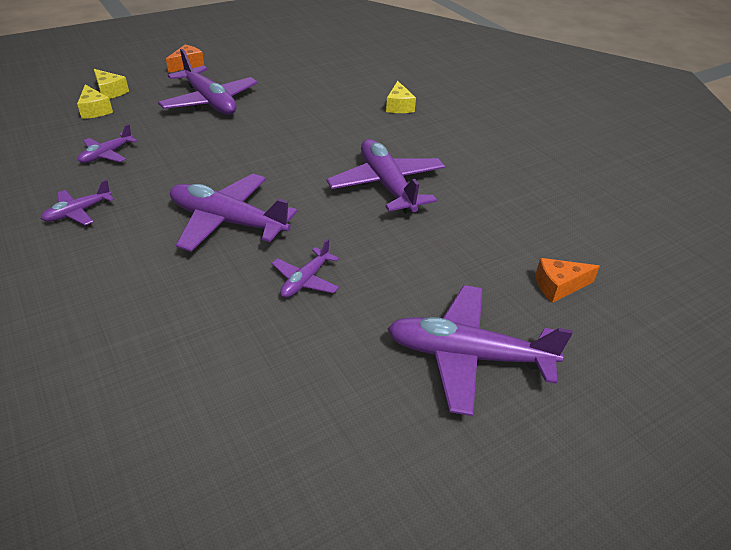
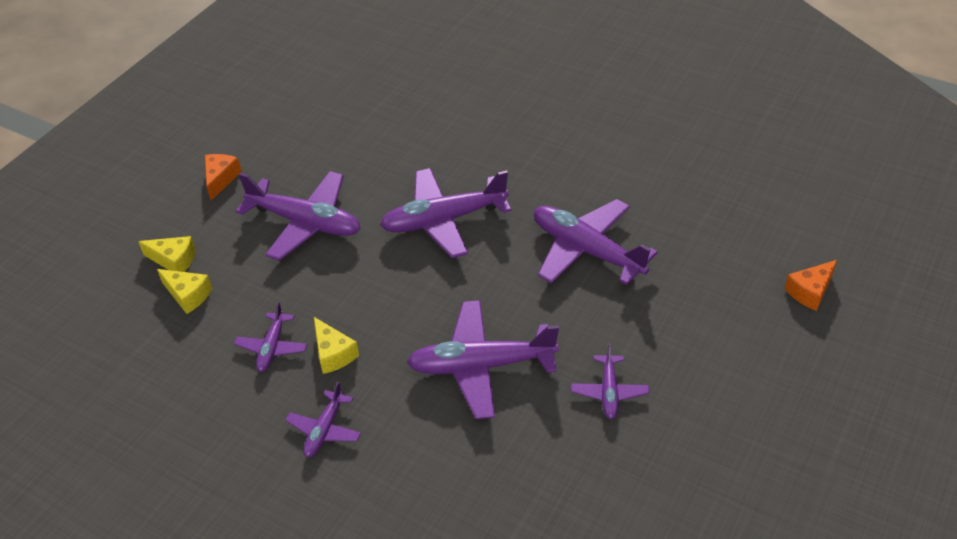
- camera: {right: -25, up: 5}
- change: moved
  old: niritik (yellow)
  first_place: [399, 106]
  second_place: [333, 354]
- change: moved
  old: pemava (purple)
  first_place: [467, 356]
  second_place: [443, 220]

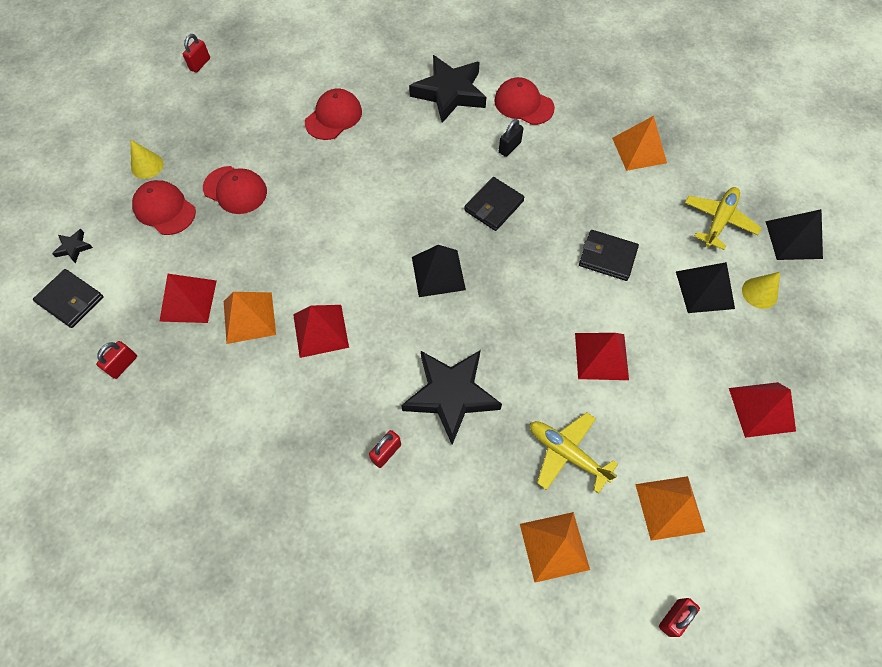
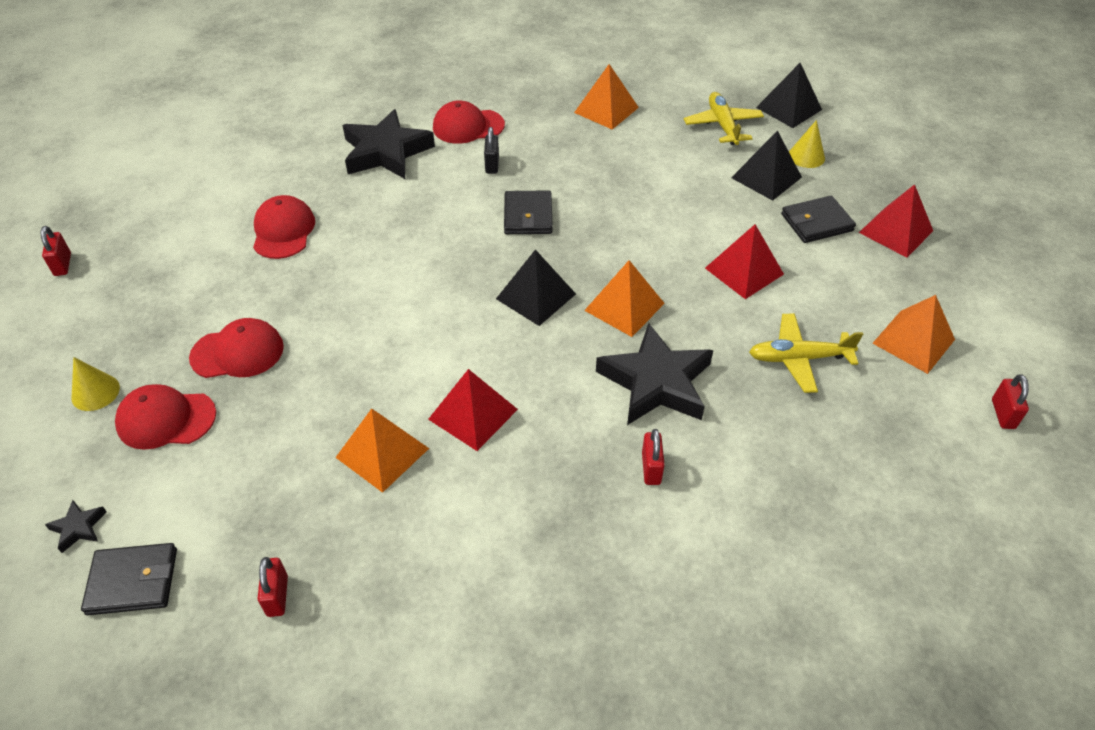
- camera: {right: -40, up: -15}
- change: removed
  old: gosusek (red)
  first_place: [188, 300]
- change: moved
  old: gosusek (orange)
  first_place: [554, 546]
  second_place: [624, 307]
- change: moved
  old: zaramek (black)
  first_place: [607, 257]
  second_place: [816, 222]

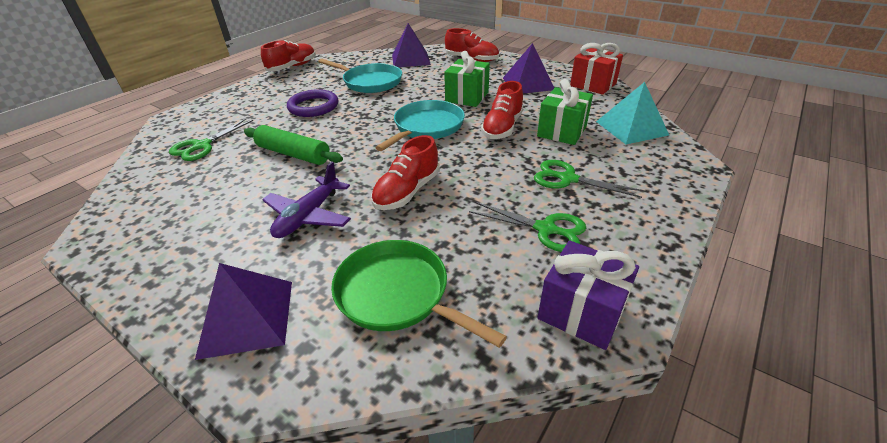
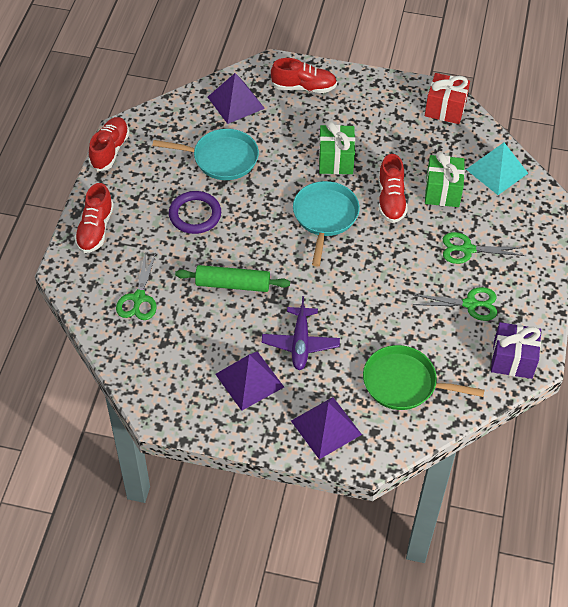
- camera: {right: -25, up: 15}
- change: moved
  old: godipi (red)
  first_place: [407, 192]
  second_place: [95, 229]
- change: moved
  old: gosusek (purple)
  first_place: [528, 83]
  second_place: [249, 380]

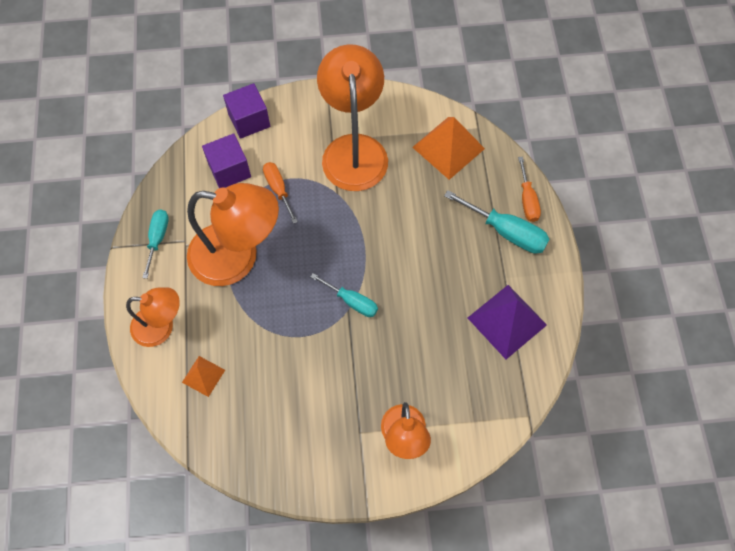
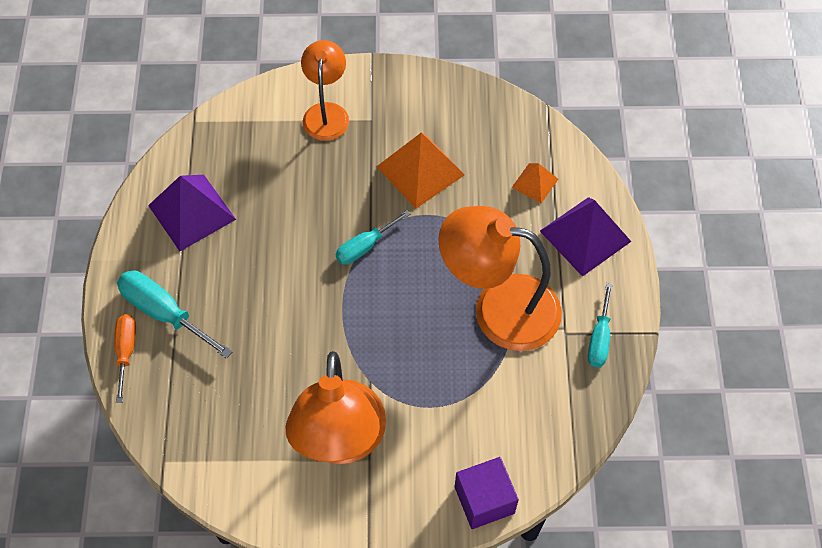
- camera: {right: -175, up: -5}
- change: replaced
  old: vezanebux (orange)
  new: gosusek (purple)
  first_place: [161, 327]
  second_place: [585, 236]
- change: removed
  old: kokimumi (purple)
  first_place: [229, 170]
- change: removed
  old: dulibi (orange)
  first_place: [278, 189]
- change: turned
  old: dulibi (turquoise)
  first_place: [352, 301]
  second_place: [365, 246]
  degrees: -75
- change: moved
  old: gosusek (orange)
  first_place: [448, 148]
  second_place: [420, 170]

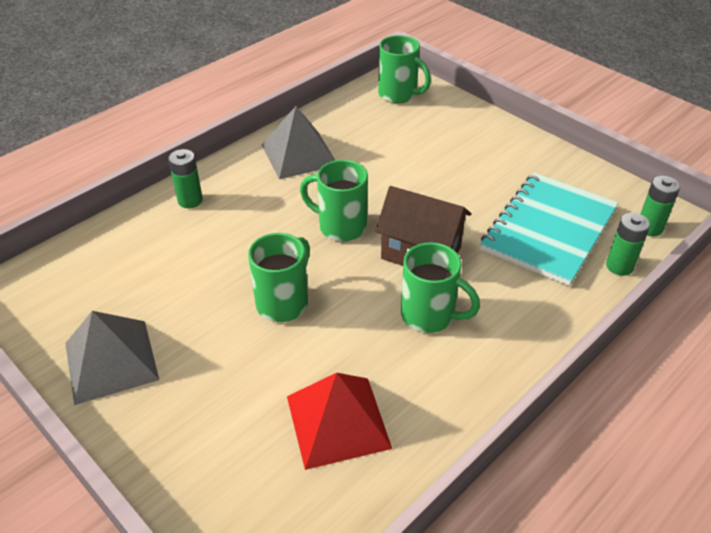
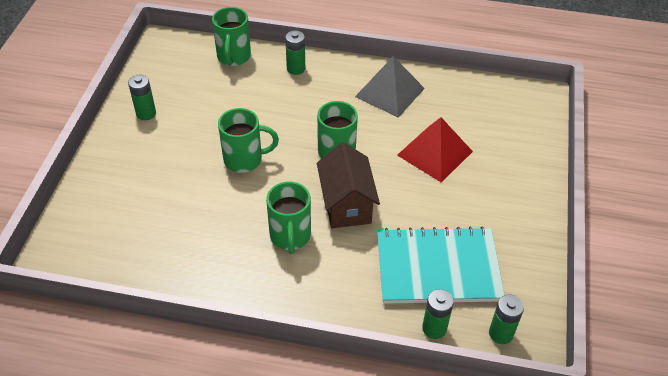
- camera: {right: 55, up: 5}
- change: replaced
  old: gosusek (grey)
  new: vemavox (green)
  first_place: [111, 361]
  second_place: [146, 113]
- change: moved
  old: gosusek (red)
  first_place: [338, 422]
  second_place: [434, 153]
- change: moved
  old: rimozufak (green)
  first_place: [399, 95]
  second_place: [233, 57]

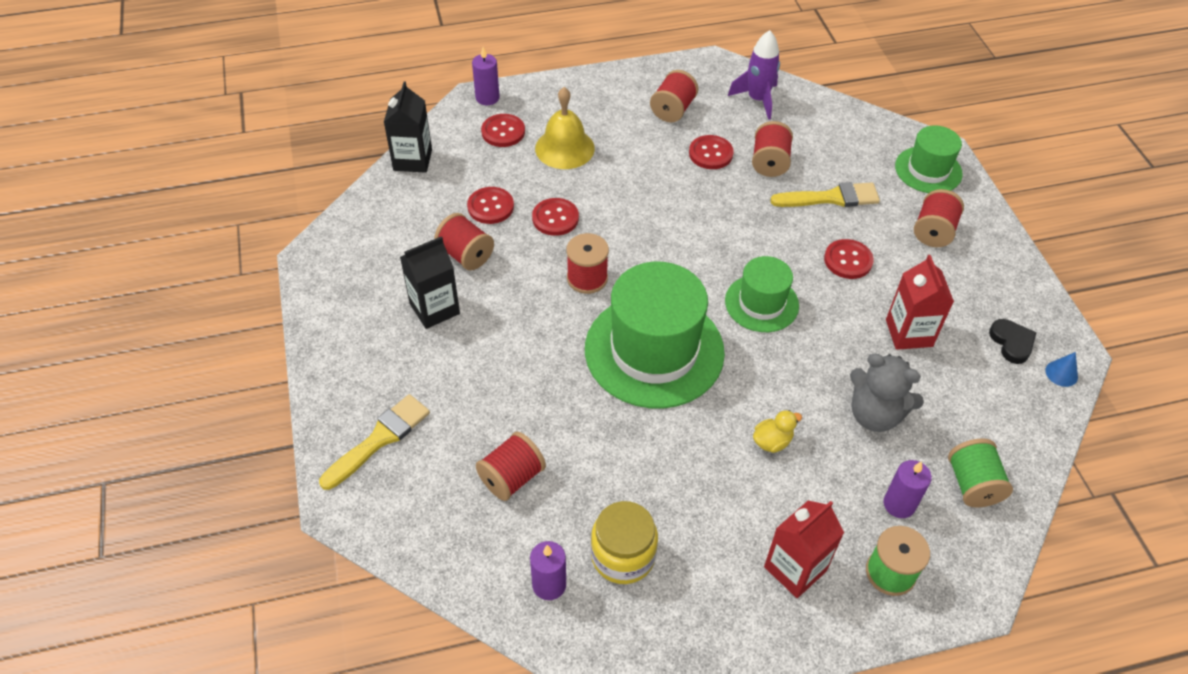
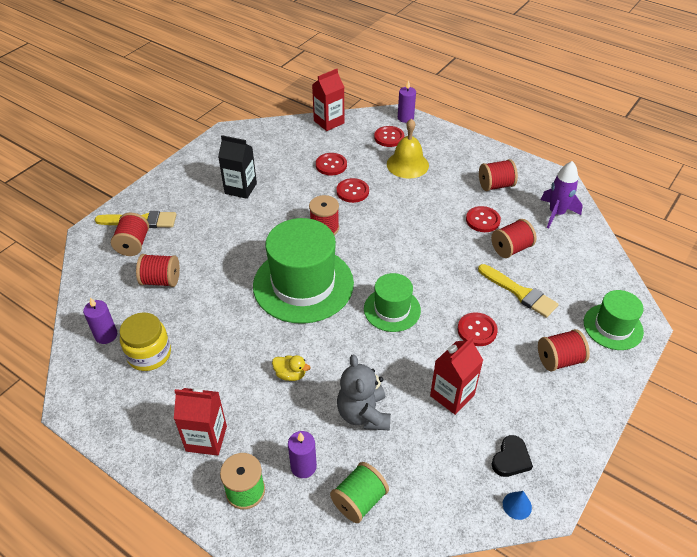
- camera: {right: 50, up: -5}
- change: recoloured
  old: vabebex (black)
  new: vabebex (red)
  first_place: [412, 160]
  second_place: [329, 122]
- change: moved
  old: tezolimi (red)
  first_place: [466, 255]
  second_place: [133, 244]

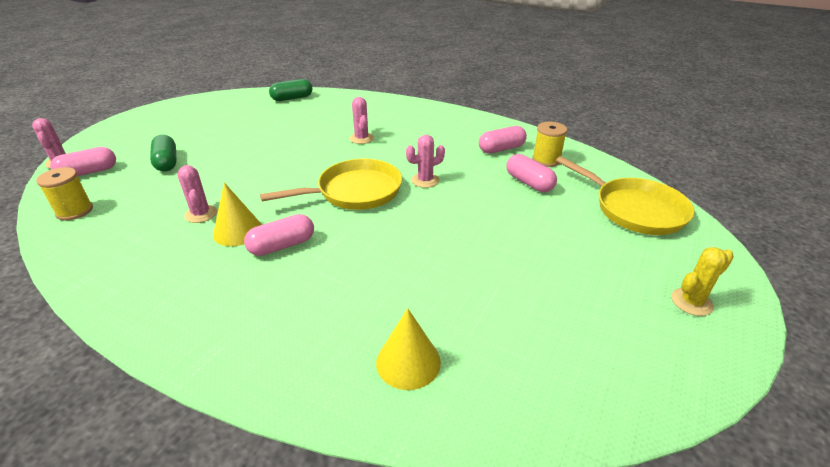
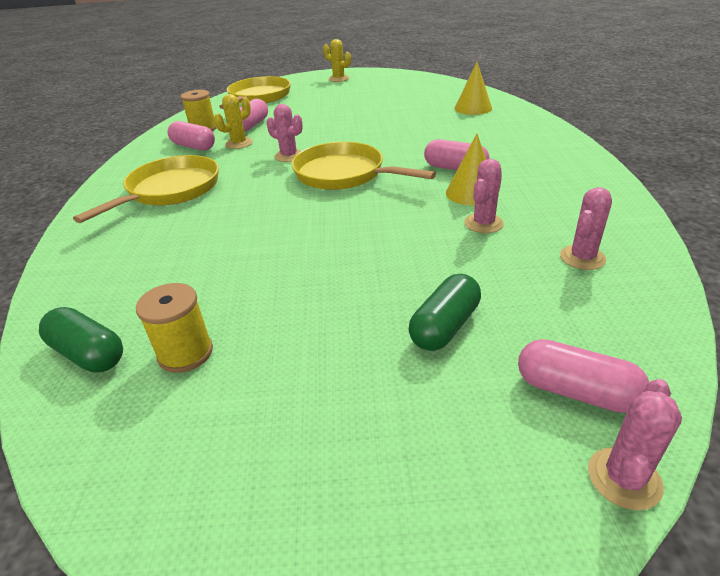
- camera: {right: -120, up: 0}
- change: moved
  old: tezolimi (yellow)
  first_place: [74, 211]
  second_place: [185, 353]
- change: moved
  old: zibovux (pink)
  first_place: [361, 138]
  second_place: [582, 258]
- change: added
  new: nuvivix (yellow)
  second_place: [170, 190]
- change: added
  new: zibovux (yellow)
  second_place: [239, 143]

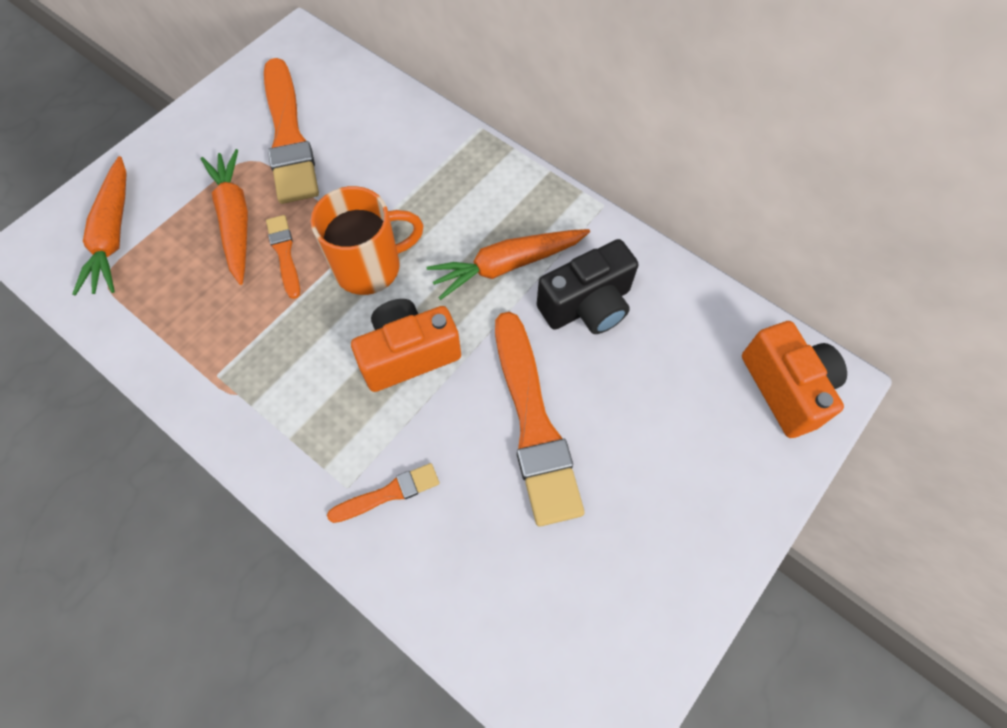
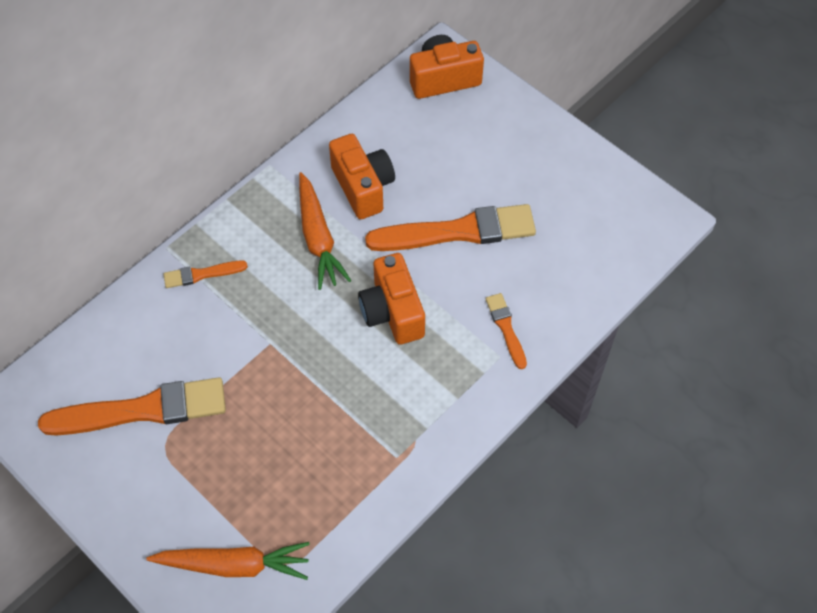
- camera: {right: -85, up: -5}
- change: removed
  old: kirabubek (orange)
  first_place: [235, 220]
- change: moved
  old: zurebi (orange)
  first_place: [284, 254]
  second_place: [202, 274]
- change: removed
  old: rimozufak (orange)
  first_place: [370, 267]
- change: recoloured
  old: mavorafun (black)
  new: mavorafun (orange)
  first_place: [587, 306]
  second_place: [363, 187]

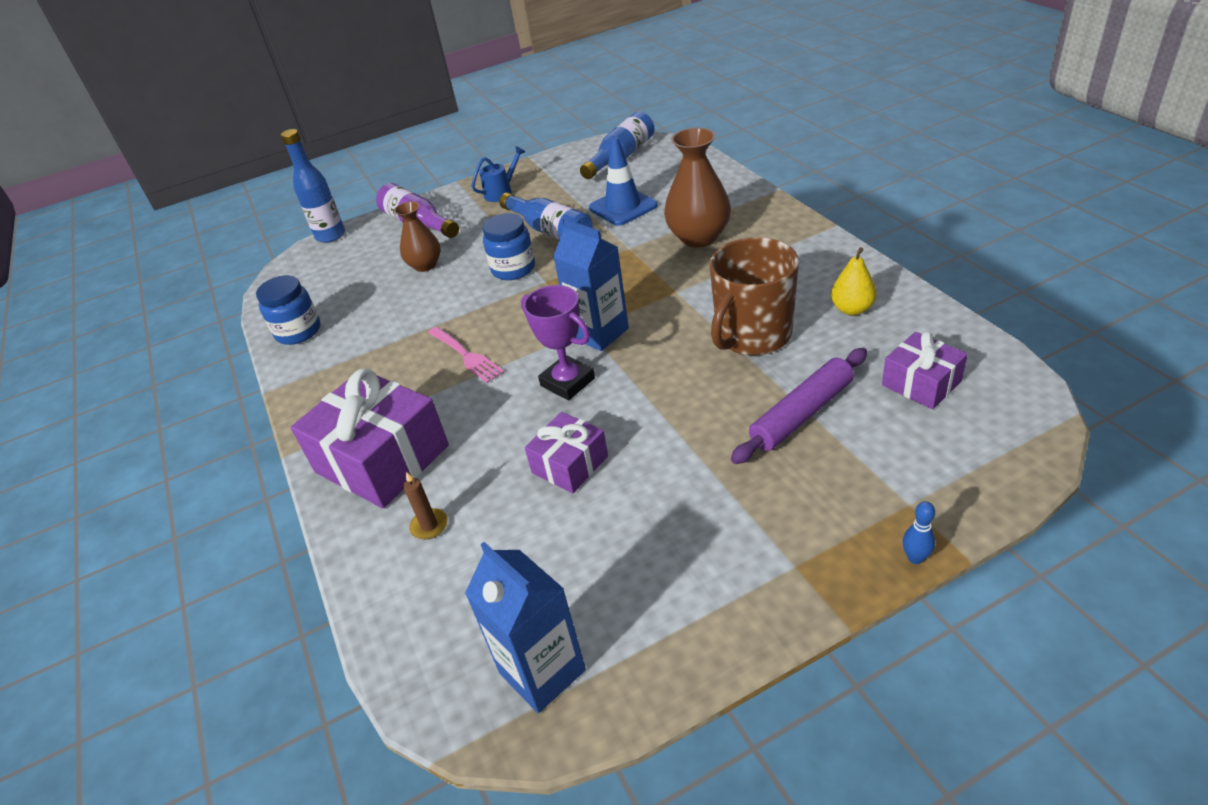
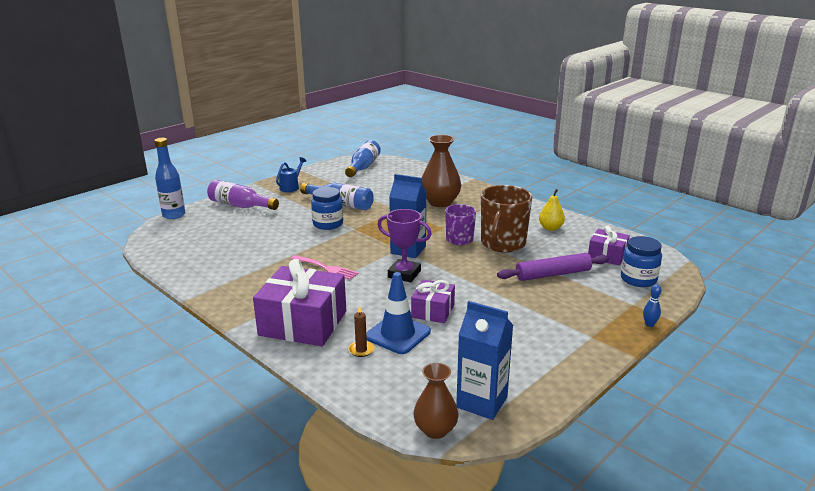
- camera: {right: -25, up: -15}
- change: moved
  old: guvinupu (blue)
  first_place: [298, 332]
  second_place: [638, 279]
- change: moved
  old: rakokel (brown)
  first_place: [425, 265]
  second_place: [435, 430]
- change: moved
  old: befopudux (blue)
  first_place: [623, 207]
  second_place: [397, 334]
- change: turned
  old: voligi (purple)
  first_place: [801, 413]
  second_place: [553, 274]
  degrees: 45
- change: added
  new: rimozufak (purple)
  second_place: [459, 240]

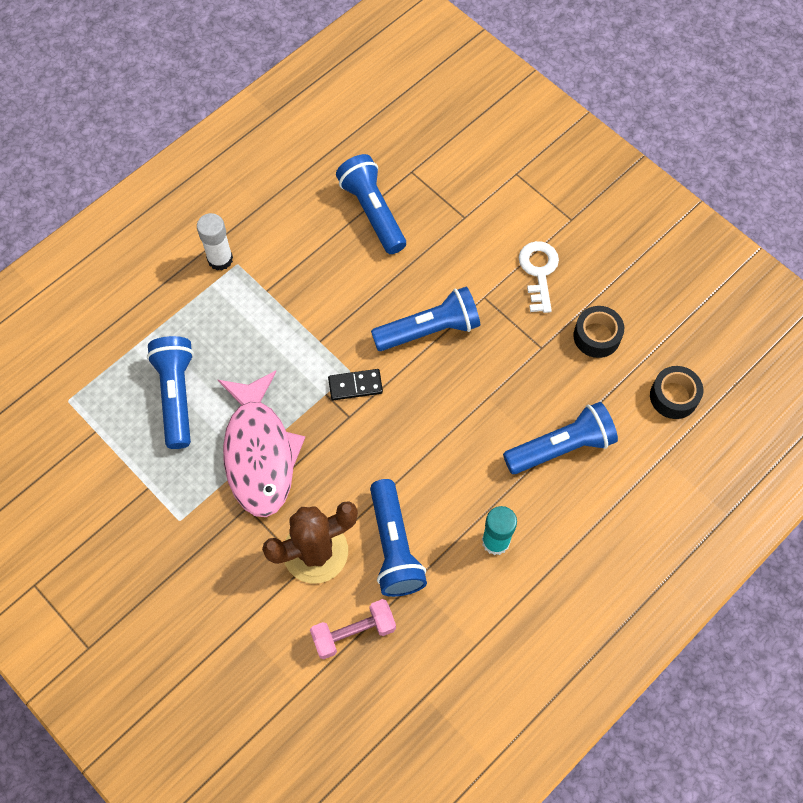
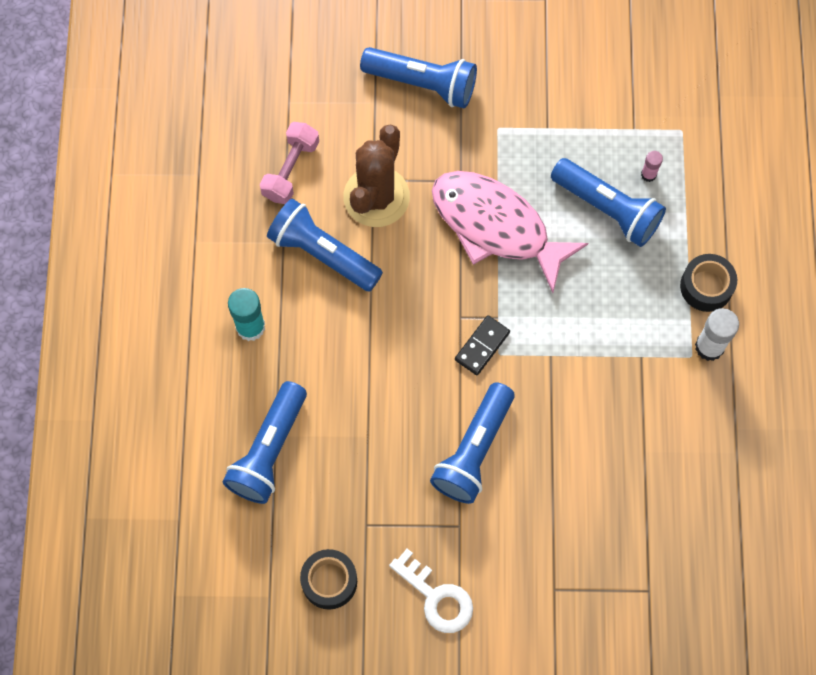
- camera: {right: 135, up: 5}
- change: moved
  old: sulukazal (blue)
  first_place: [372, 212]
  second_place: [423, 83]
- change: moved
  old: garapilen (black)
  first_place: [673, 396]
  second_place: [706, 286]
- change: added
  new: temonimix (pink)
  second_place: [648, 174]

